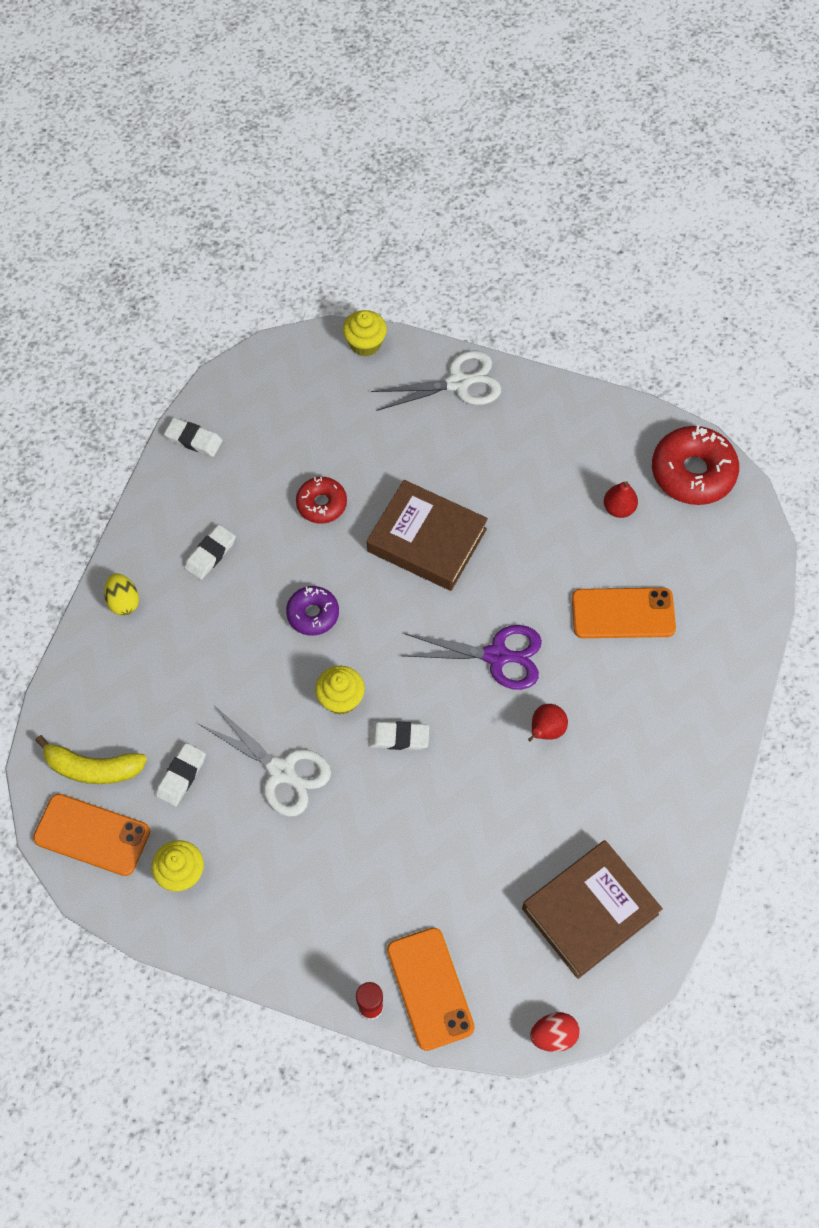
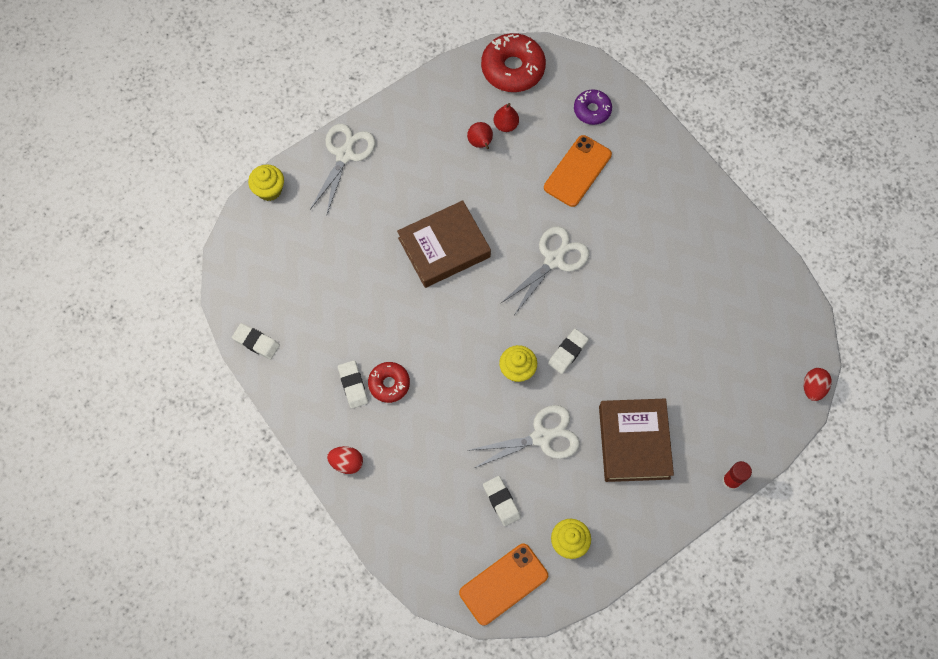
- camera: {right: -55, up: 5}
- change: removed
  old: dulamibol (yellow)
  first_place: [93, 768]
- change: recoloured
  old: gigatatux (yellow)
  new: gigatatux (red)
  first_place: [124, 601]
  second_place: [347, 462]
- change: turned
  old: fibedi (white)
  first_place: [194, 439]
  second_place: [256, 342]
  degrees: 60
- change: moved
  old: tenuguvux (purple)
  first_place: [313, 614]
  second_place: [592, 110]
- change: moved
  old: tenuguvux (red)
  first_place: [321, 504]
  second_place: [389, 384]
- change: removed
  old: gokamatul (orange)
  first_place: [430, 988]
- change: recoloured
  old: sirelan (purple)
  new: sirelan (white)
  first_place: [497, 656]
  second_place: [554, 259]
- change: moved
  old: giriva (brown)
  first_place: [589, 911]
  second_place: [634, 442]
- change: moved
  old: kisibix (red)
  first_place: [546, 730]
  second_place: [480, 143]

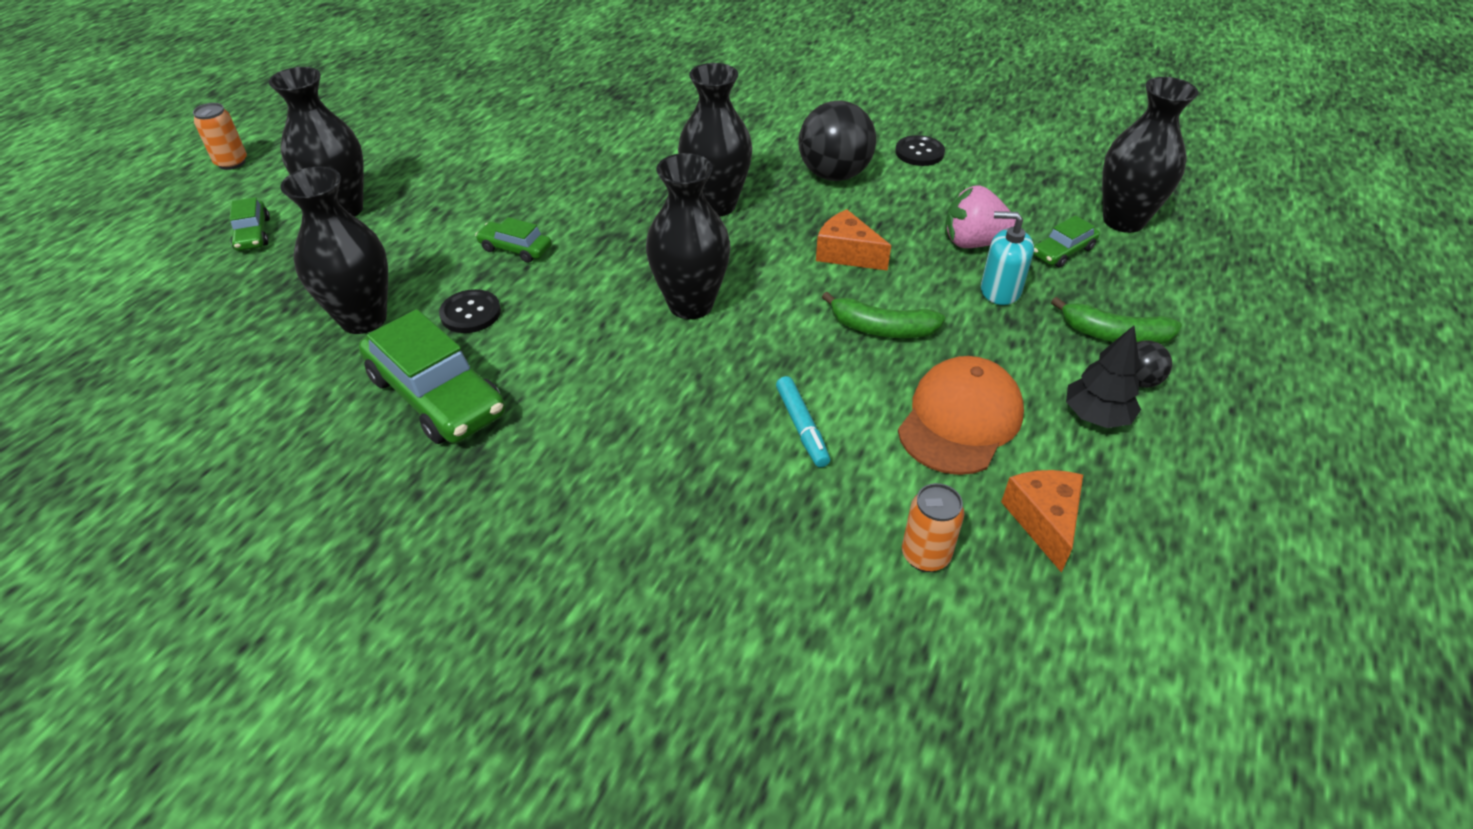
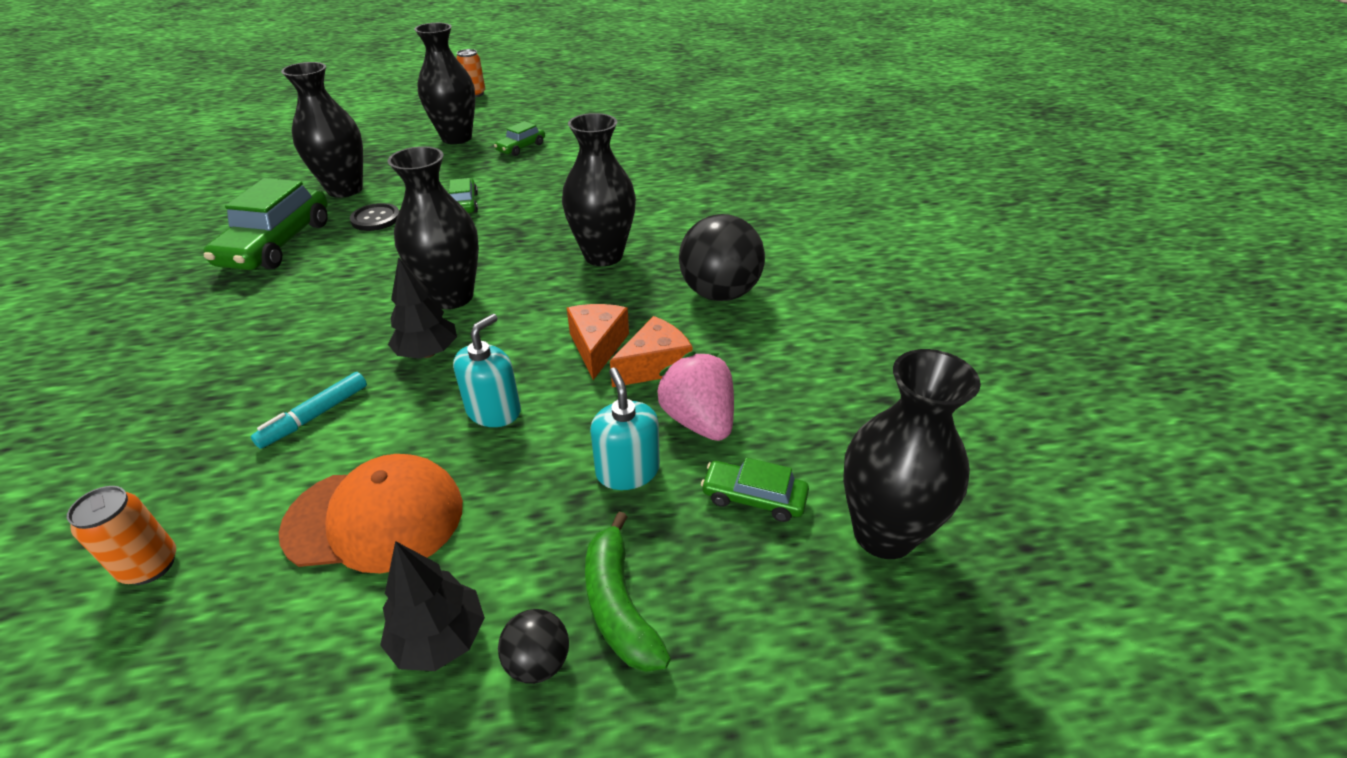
- camera: {right: 55, up: -5}
- change: moved
  old: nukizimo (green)
  first_place: [253, 234]
  second_place: [521, 147]
- change: replaced
  old: dulamibol (green)
  new: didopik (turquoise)
  first_place: [882, 329]
  second_place: [494, 411]
- change: removed
  old: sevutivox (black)
  first_place: [919, 152]
- change: moved
  old: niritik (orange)
  first_place: [1044, 521]
  second_place: [655, 366]
- change: added
  new: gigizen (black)
  second_place: [428, 353]

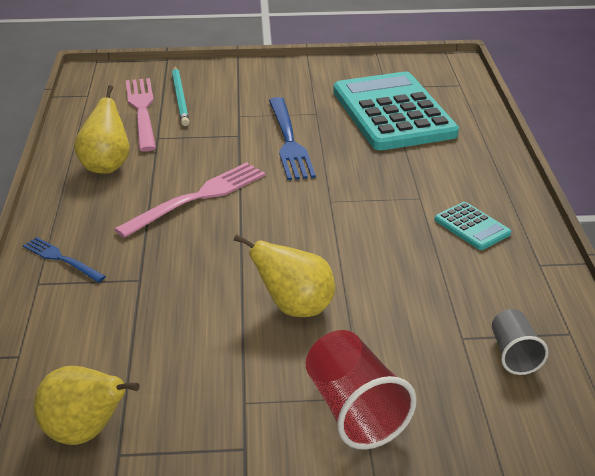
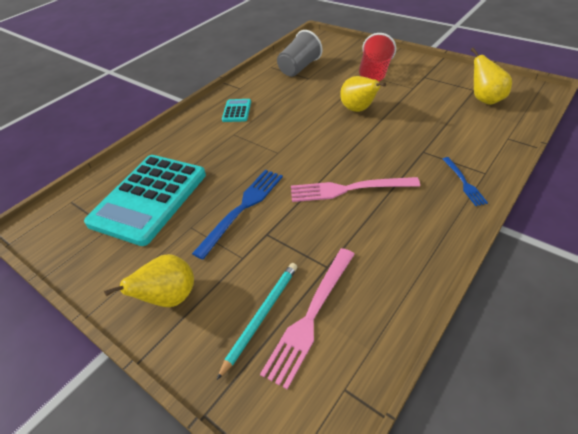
- camera: {right: -135, up: 10}
- change: moved
  old: kisibix (yellow)
  first_place: [106, 166]
  second_place: [170, 298]
- change: resized
  old: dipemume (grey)
  first_place: [514, 354]
  second_place: [299, 68]
  factor: 1.67

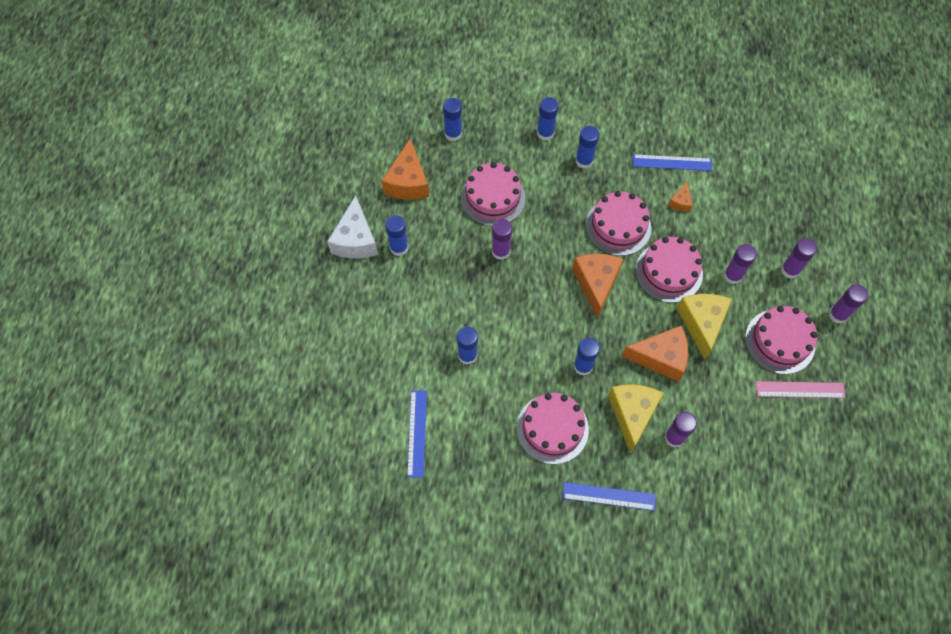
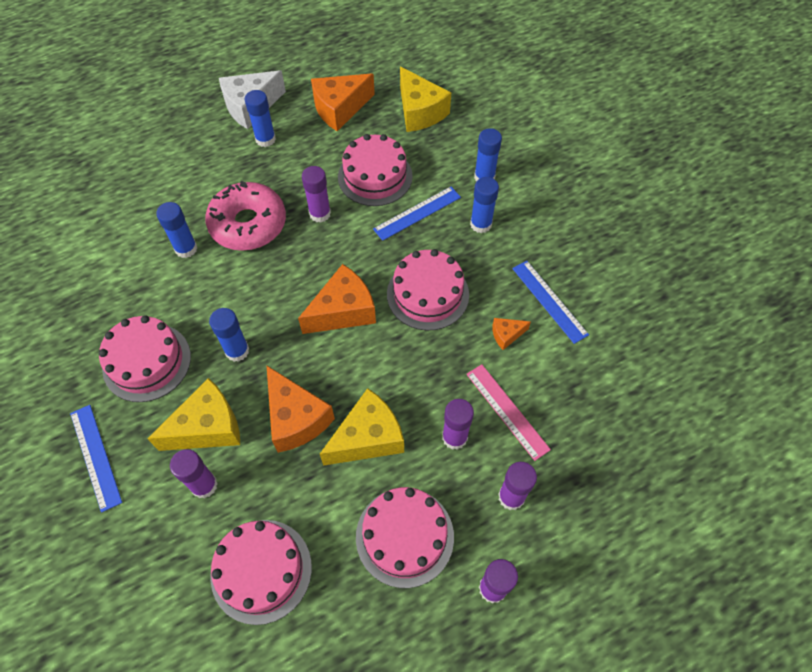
- camera: {right: 55, up: -5}
- change: moved
  old: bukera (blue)
  first_place: [417, 433]
  second_place: [417, 213]
- change: replaced
  old: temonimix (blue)
  new: niritik (yellow)
  first_place: [453, 134]
  second_place: [419, 112]
- change: moved
  old: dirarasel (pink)
  first_place: [669, 272]
  second_place: [261, 570]
- change: moved
  old: bukera (pink)
  first_place: [800, 389]
  second_place: [507, 411]
- change: added
  new: tenuguvux (pink)
  second_place: [248, 224]

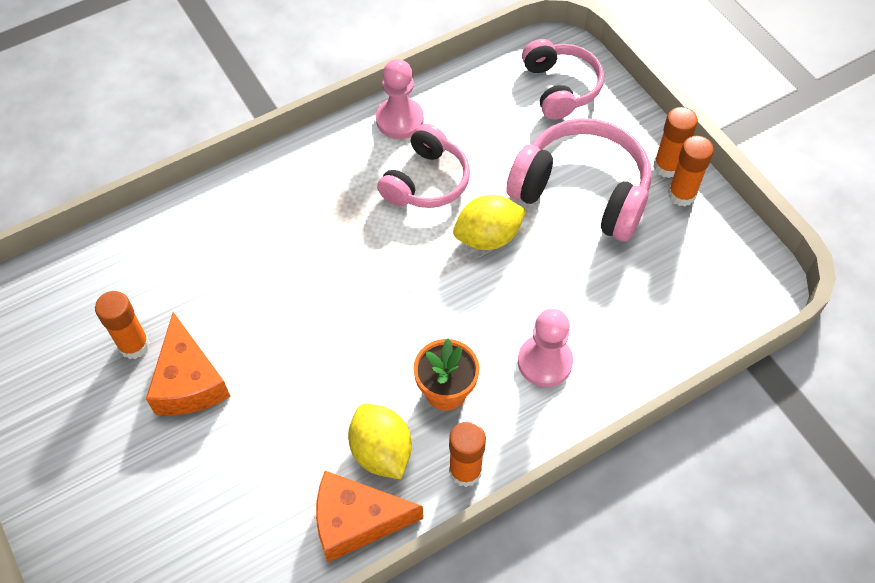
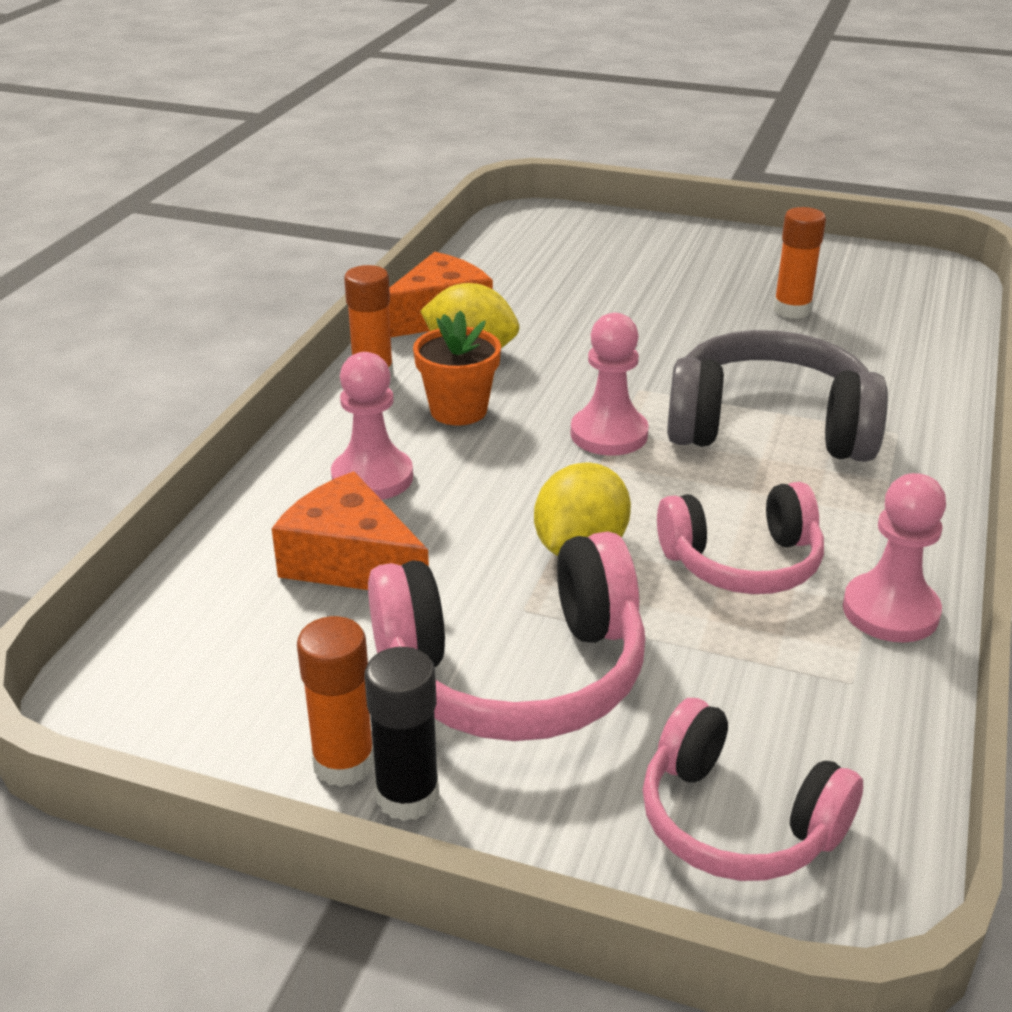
- camera: {right: 140, up: -25}
- change: moved
  old: niritik (orange)
  first_place: [189, 382]
  second_place: [351, 561]
- change: turned
  old: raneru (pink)
  first_place: [426, 181]
  second_place: [742, 562]
  degrees: -90
- change: recoloured
  old: temonimix (orange)
  new: temonimix (black)
  first_place: [667, 166]
  second_place: [407, 796]
- change: added
  new: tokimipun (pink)
  second_place: [609, 434]
- change: added
  new: raneru (grey)
  second_place: [769, 427]

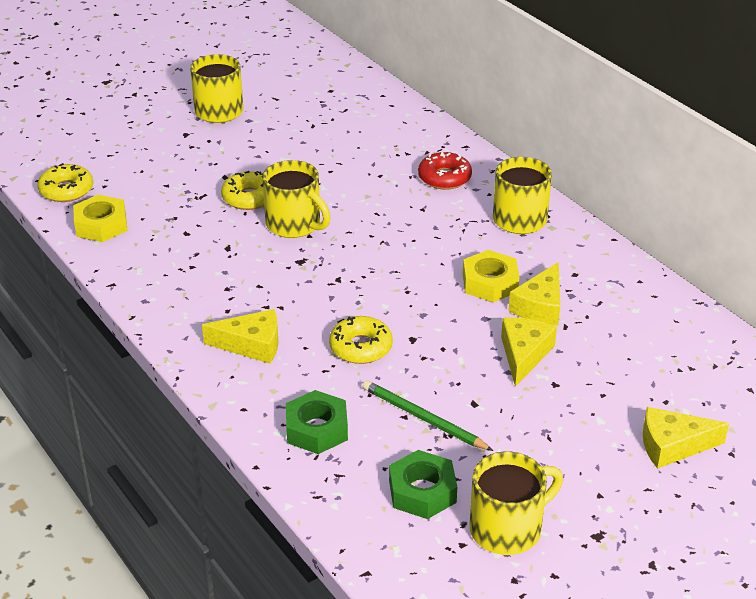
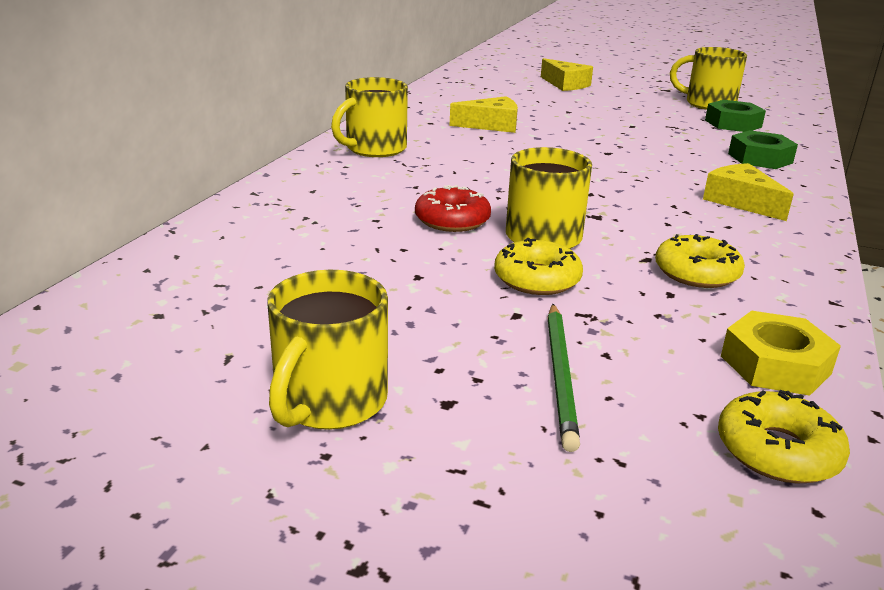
- camera: {right: -125, up: -10}
- change: moved
  old: tenuguvux (yellow)
  first_place: [361, 347]
  second_place: [696, 273]
- change: moved
  old: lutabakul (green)
  first_place: [423, 418]
  second_place: [560, 375]
- change: moved
  old: tenuguvux (red)
  first_place: [444, 178]
  second_place: [452, 220]
- change: removed
  old: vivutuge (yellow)
  first_place: [490, 283]
- change: removed
  old: niritik (yellow)
  first_place: [524, 354]

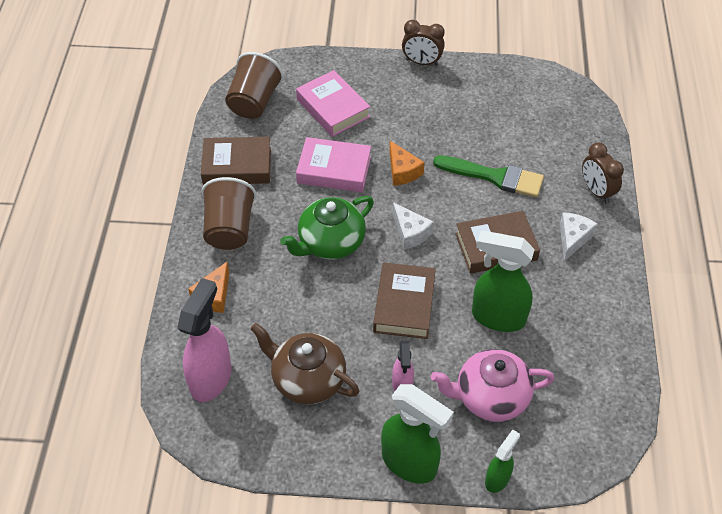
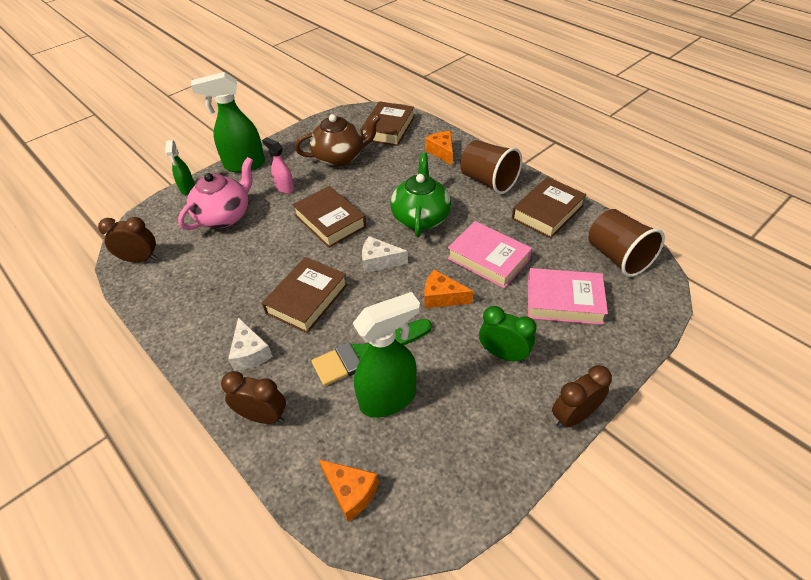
- camera: {right: 135, up: -5}
- change: replaced
  old: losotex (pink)
  new: giriva (brown)
  first_place: [211, 378]
  second_place: [388, 128]
- change: turned
  old: giriva (pink)
  first_place: [334, 169]
  second_place: [488, 259]
  degrees: 75
- change: moved
  old: losotex (green)
  first_place: [497, 317]
  second_place: [389, 398]
- change: added
  new: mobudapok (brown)
  second_place: [140, 259]
- change: added
  new: niritik (orange)
  second_place: [351, 492]
- change: added
  new: mobudapok (green)
  second_place: [503, 354]

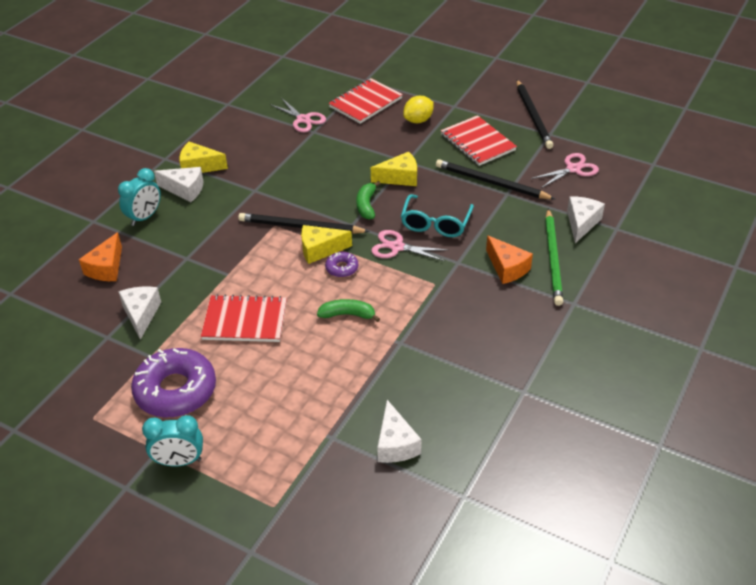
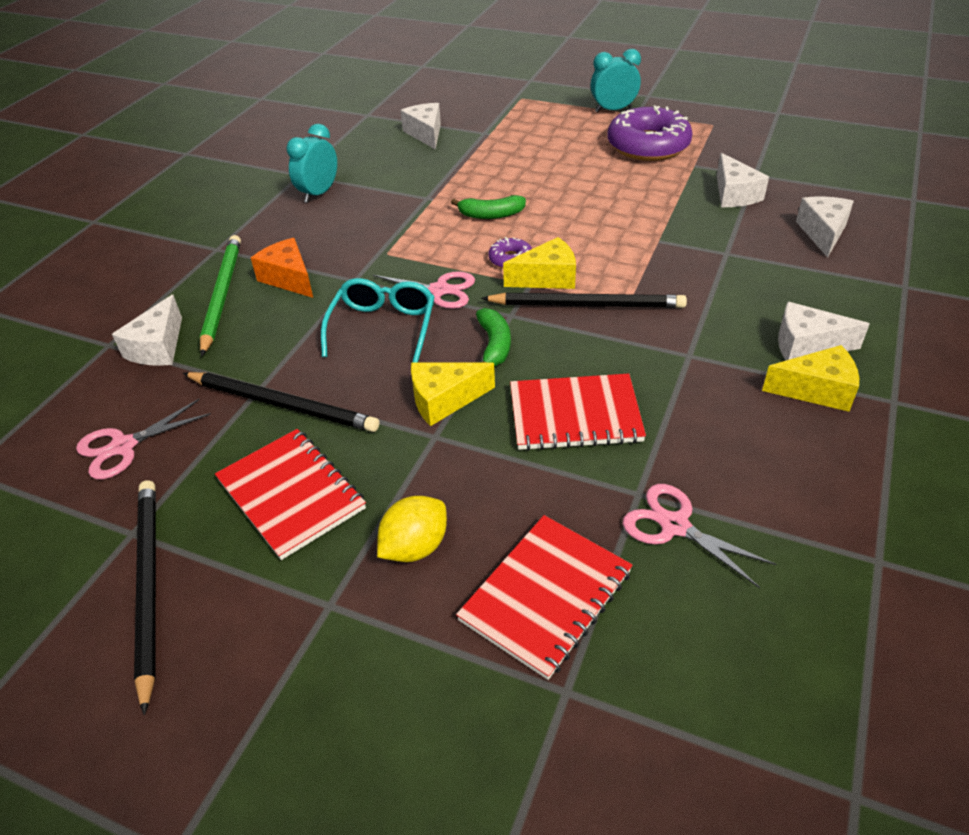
- camera: {right: 175, up: 0}
- change: recoloured
  old: niritik (orange)
  new: niritik (white)
  first_place: [106, 268]
  second_place: [822, 233]
- change: moved
  old: mobudapok (turquoise)
  first_place: [144, 217]
  second_place: [318, 193]
- change: moved
  old: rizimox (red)
  first_place: [245, 321]
  second_place: [575, 415]

